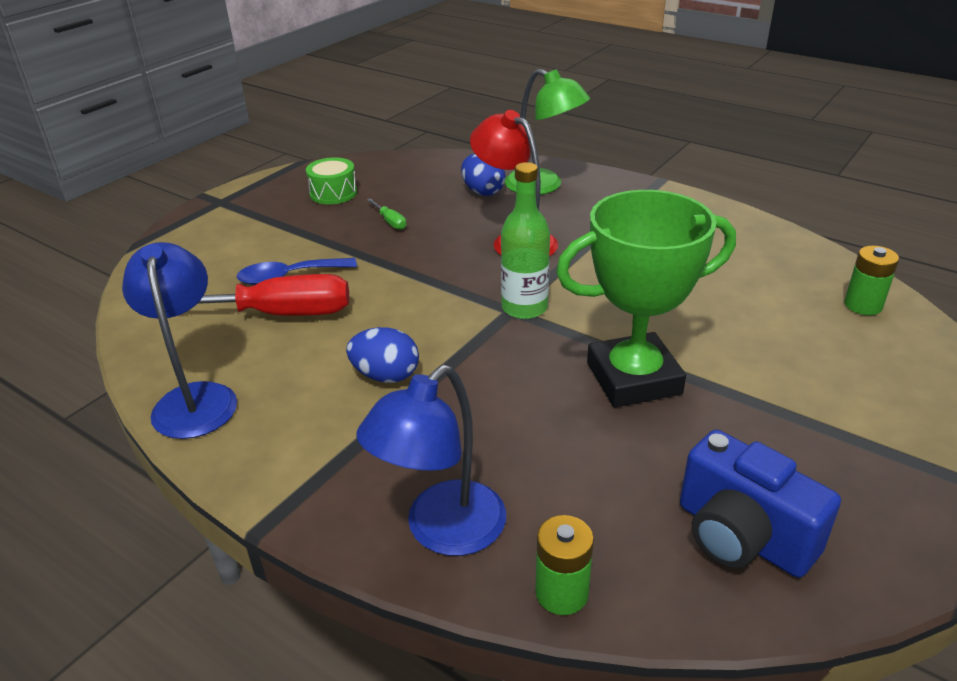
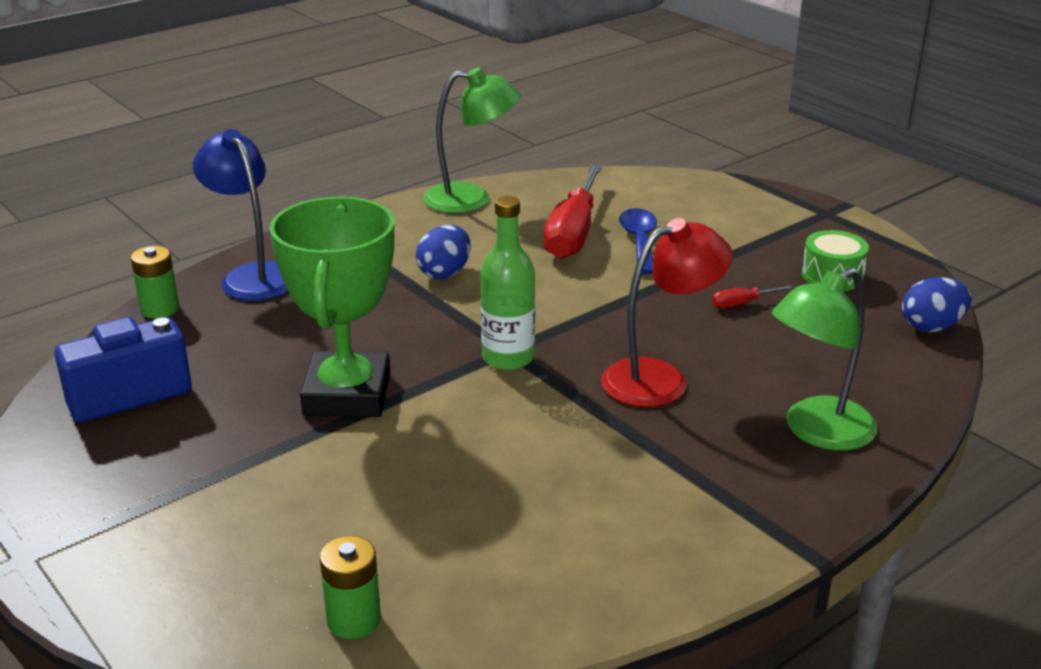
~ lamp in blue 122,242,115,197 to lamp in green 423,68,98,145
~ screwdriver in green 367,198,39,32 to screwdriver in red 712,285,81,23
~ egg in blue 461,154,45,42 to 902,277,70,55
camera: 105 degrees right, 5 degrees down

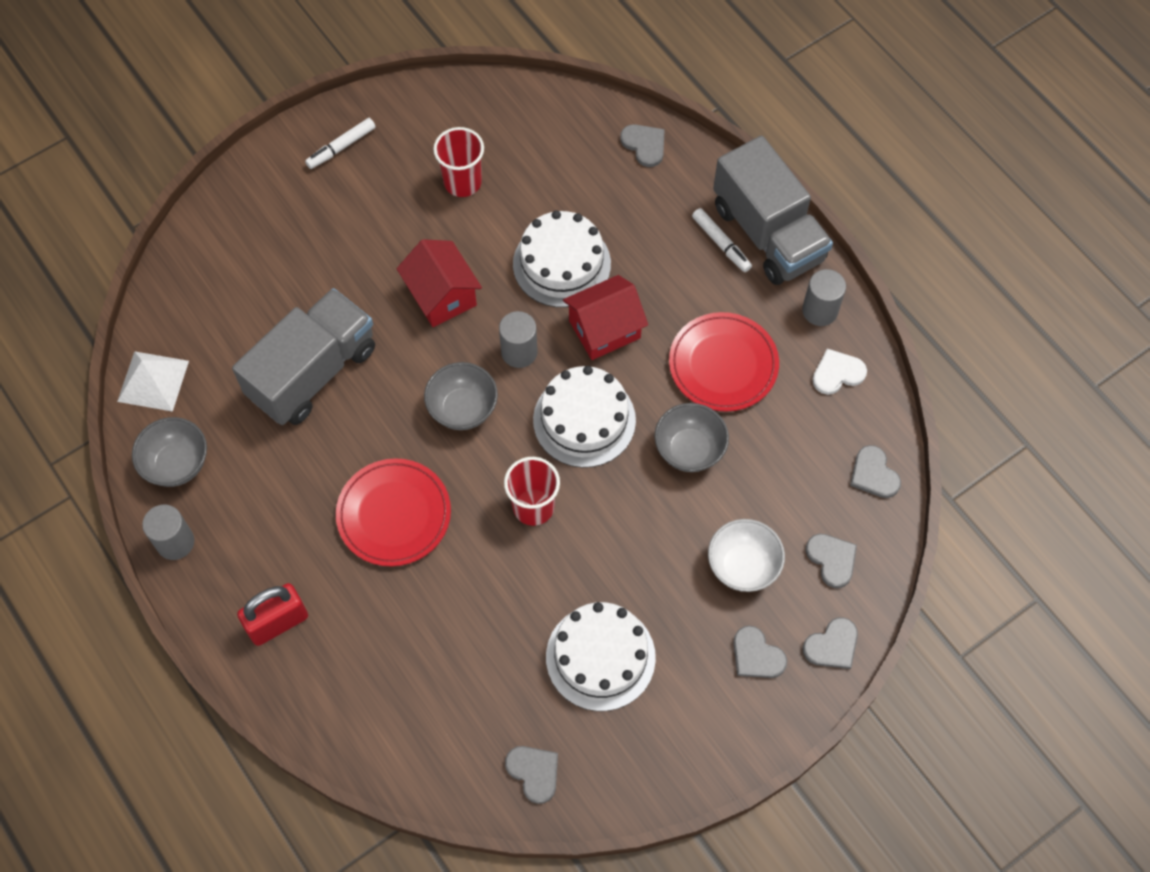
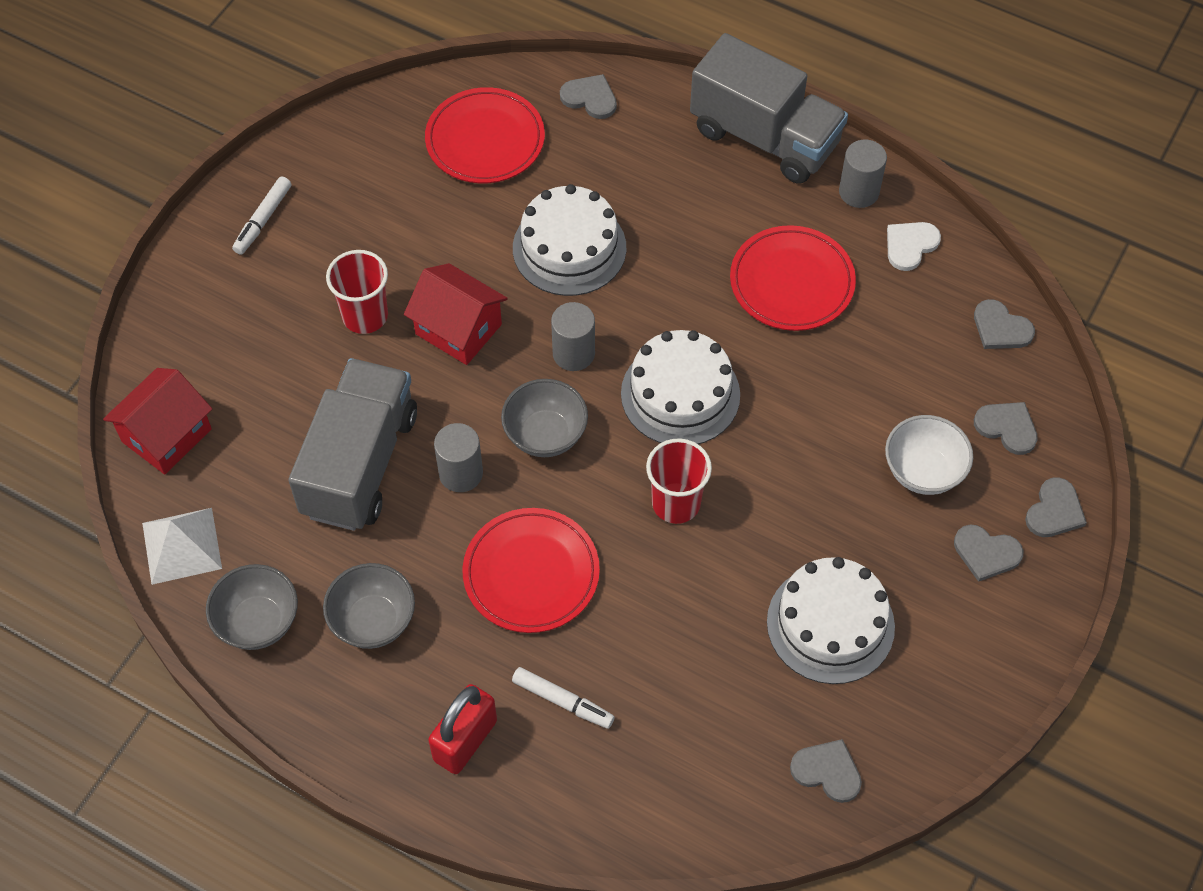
~ cylinder in grey 142,505,52,55 to 434,423,49,69
~ cup in red 433,127,51,70 to 326,250,62,84
~ house in red 563,275,85,85 to 103,368,109,107
~ bowl in grey 654,403,75,69 to 323,563,92,86
~ marker in white 692,208,60,64 to 512,667,103,62
+ plate in red 425,87,120,97
camera: 25 degrees left, 5 degrees down

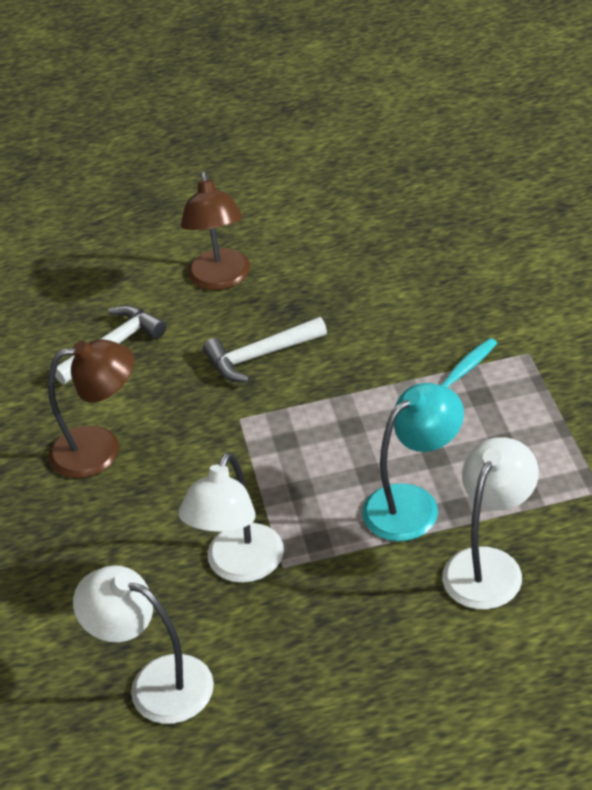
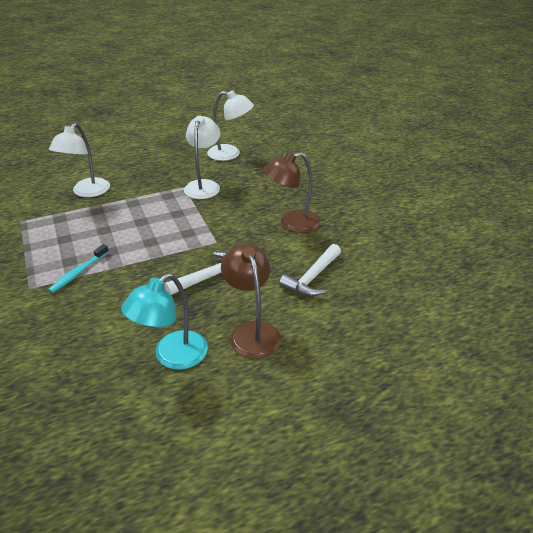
~ lamp in turquoise 362,383,102,159 to 121,273,87,97
camera: 165 degrees right, 5 degrees down

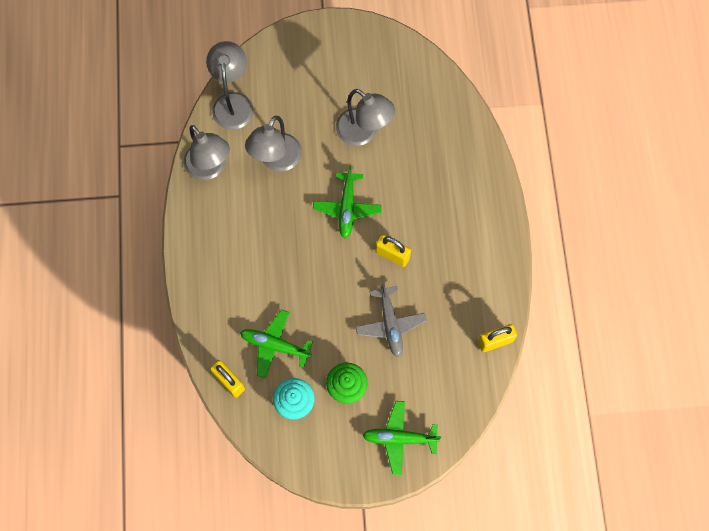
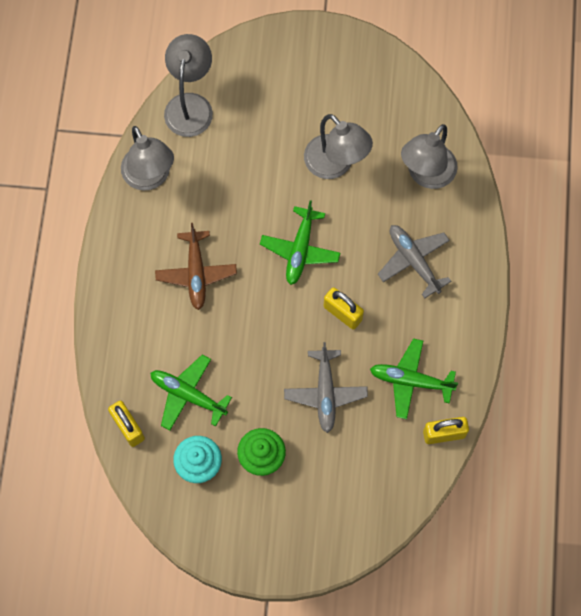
~ lamp in grey 245,116,57,55 to 401,124,57,65
~ plane in green 362,401,79,74 to 370,338,88,81
+ plane in brown 155,223,82,87
+ plane in grey 378,225,73,73
camera: 10 degrees right, 0 degrees up

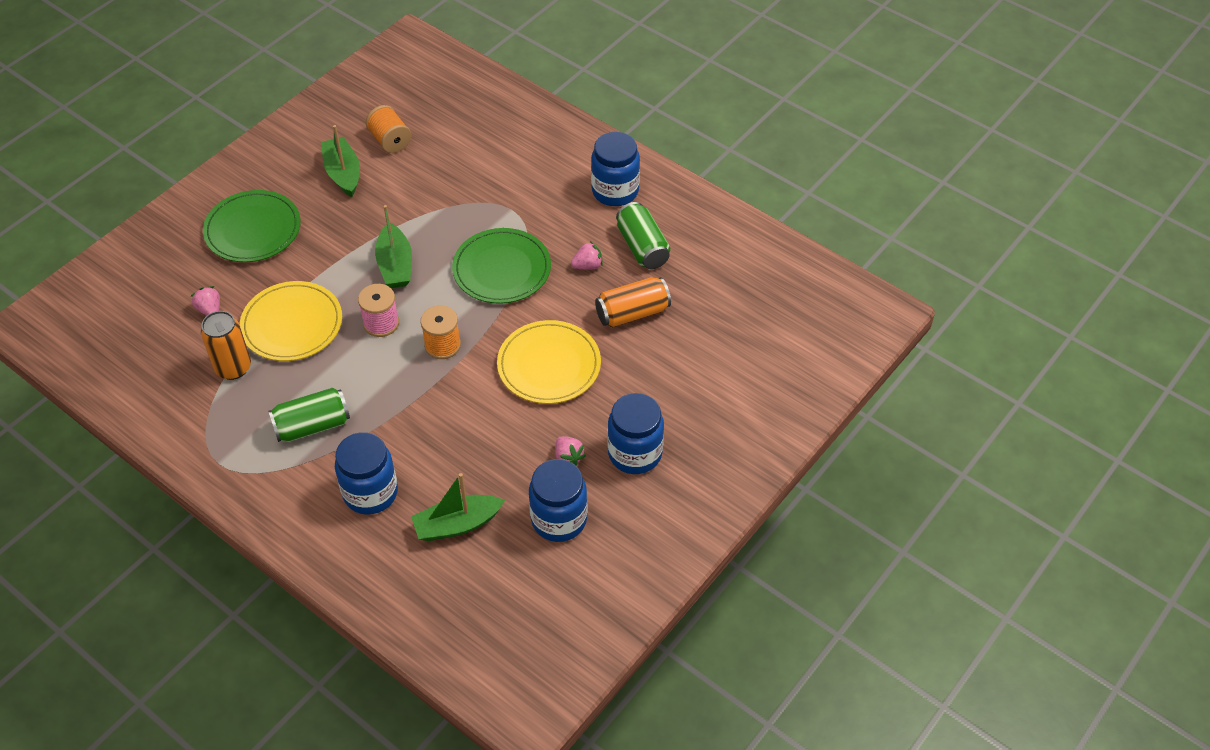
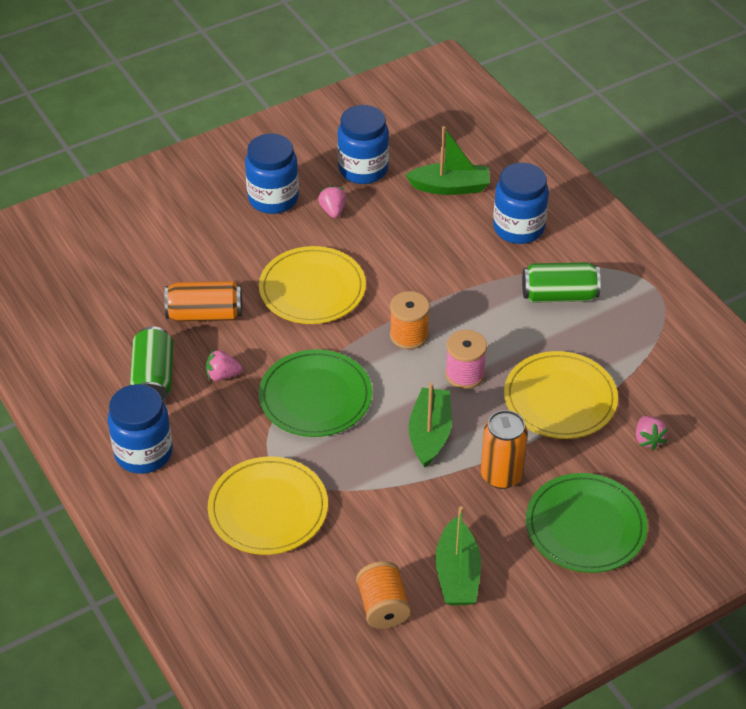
~ can in orange 201,311,50,69 to 481,410,47,79
+ plate in yellow 208,457,120,98
camera: 160 degrees left, 5 degrees down

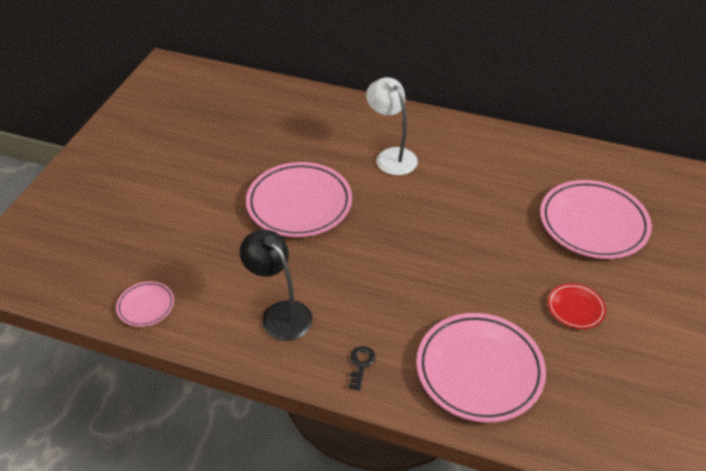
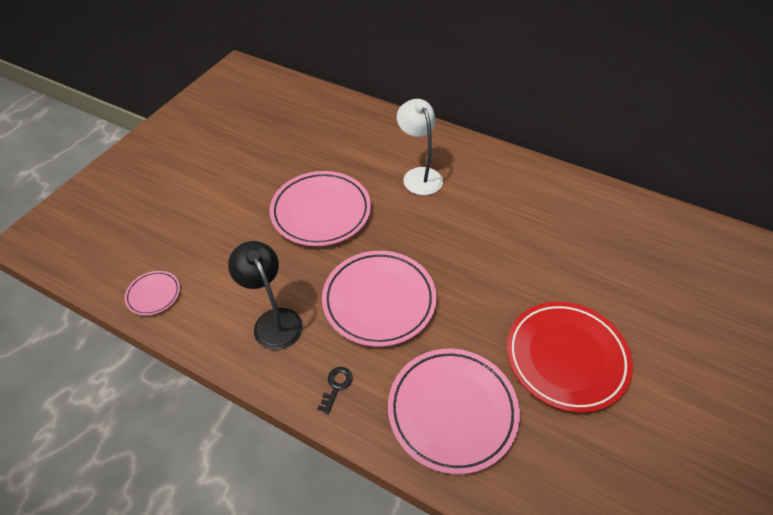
~ plate in pink 540,180,112,79 to 322,251,115,96
~ plate in red 548,283,58,46 = 507,302,126,111 x2.10
camera: 10 degrees right, 5 degrees up

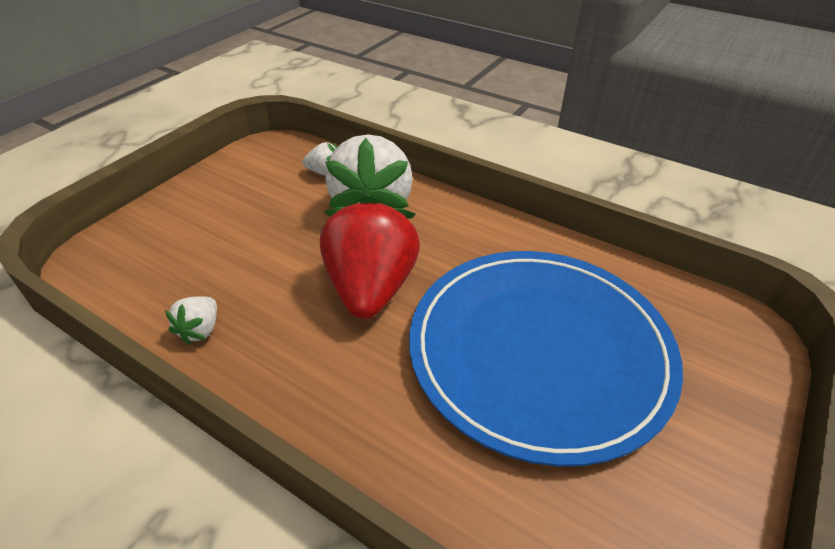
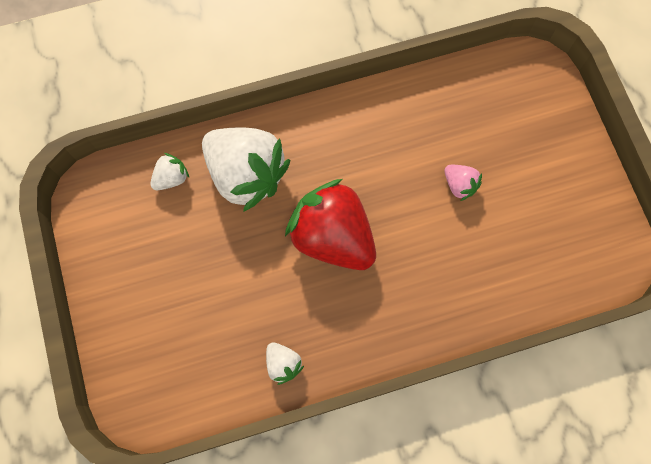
~ plate in blue 409,251,274,216 to strawberry in pink 445,165,37,36
camera: 50 degrees left, 30 degrees up

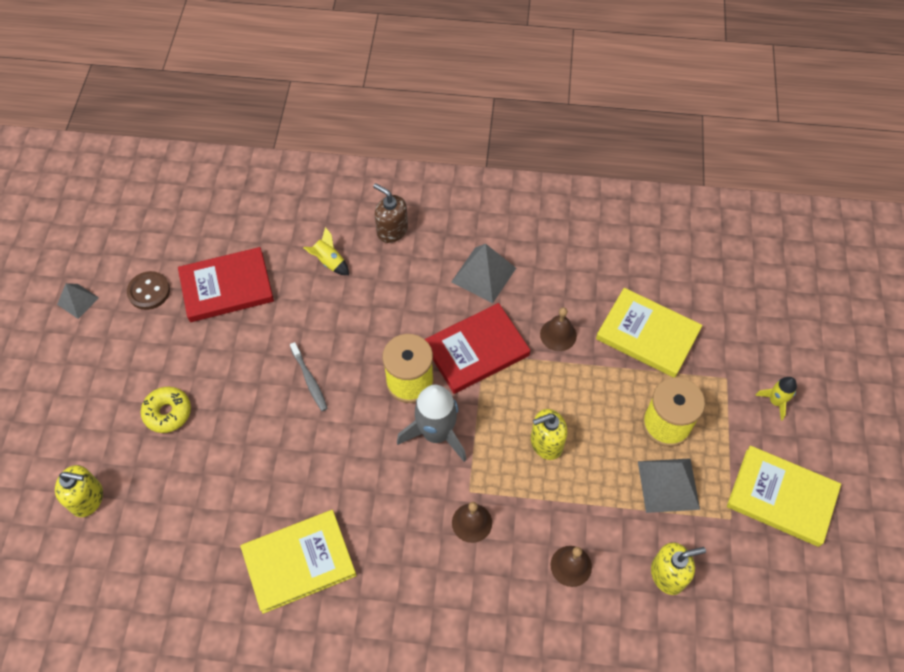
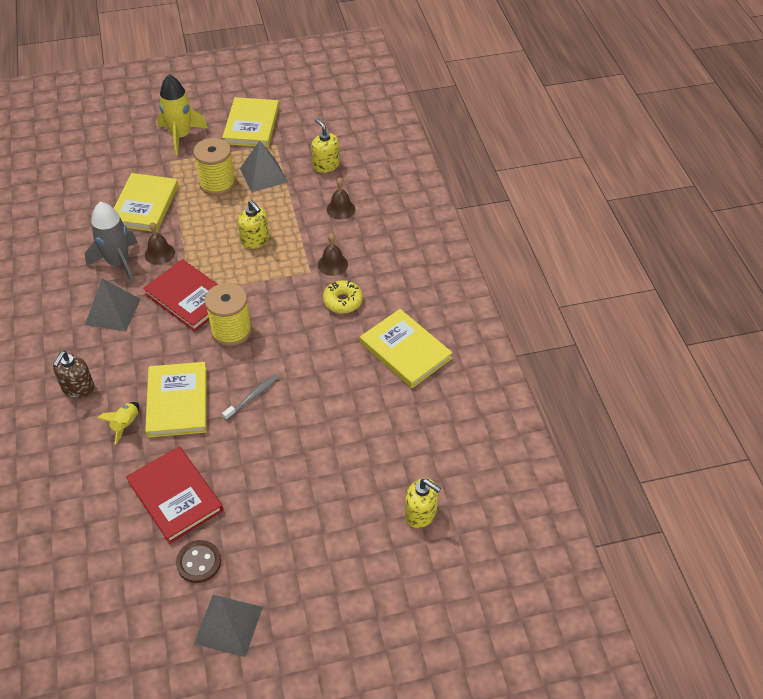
~ soap dispenser in yellow 55,465,48,52 = 405,478,36,50 135 degrees clockwise
~ pyramid in grey 57,283,42,36 = 194,595,69,62 x1.66
~ donut in yellow 141,387,50,46 to 323,280,40,34
~ rocket in grey 397,385,70,77 to 85,202,53,81
~ rocket in yellow 755,377,42,44 = 157,75,51,81 x1.95
+ book in yellow 145,362,62,76
camera: 110 degrees left, 10 degrees down

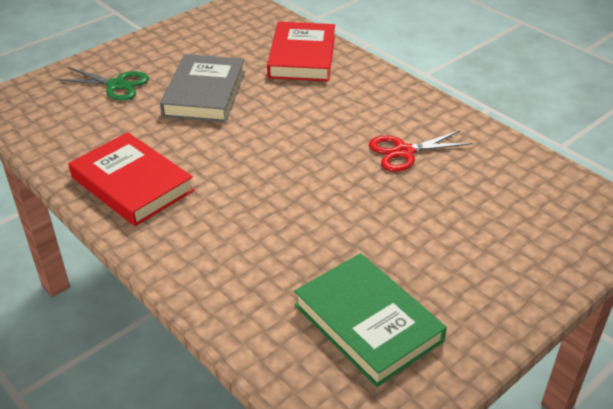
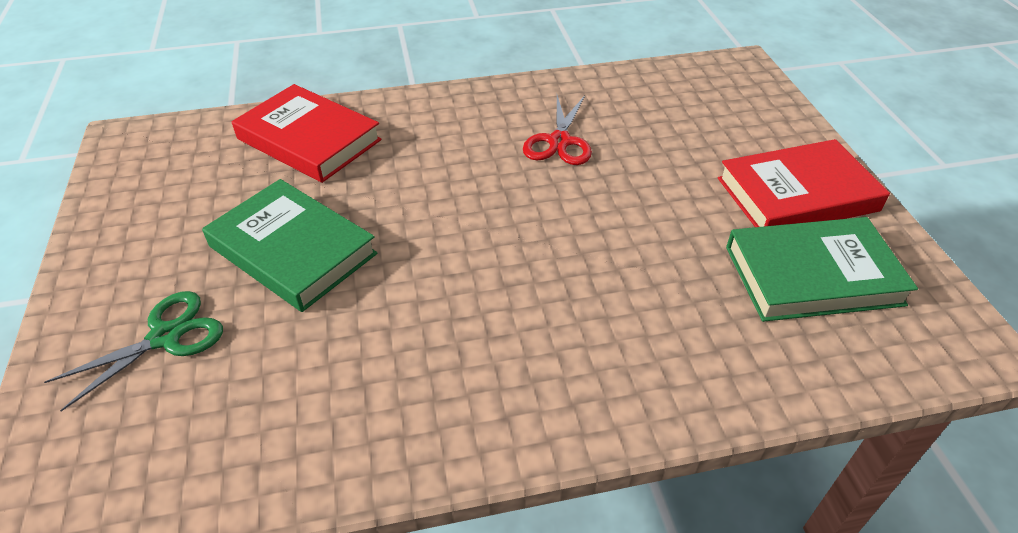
~ book in red 68,132,126,94 to 718,139,172,88
~ book in grey 160,54,85,68 to book in green 202,179,176,133
camera: 60 degrees left, 5 degrees up

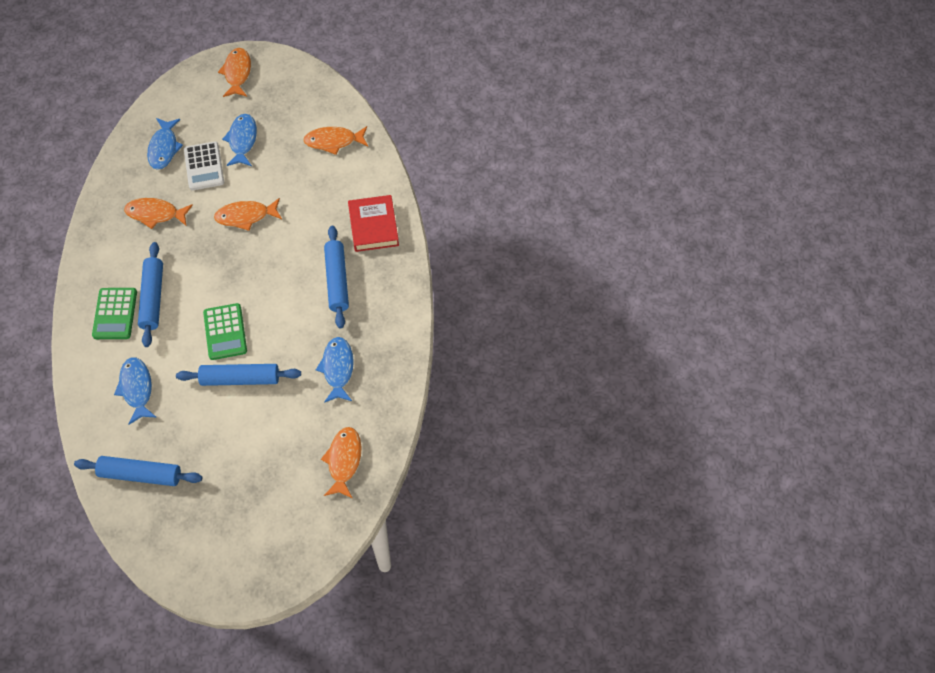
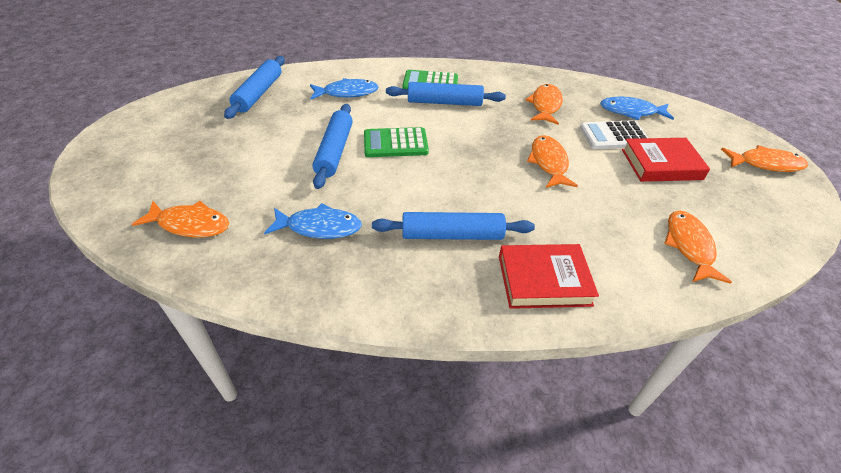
~ fish in blue 222,114,35,52 to book in red 622,138,88,44
camera: 95 degrees right, 15 degrees down

